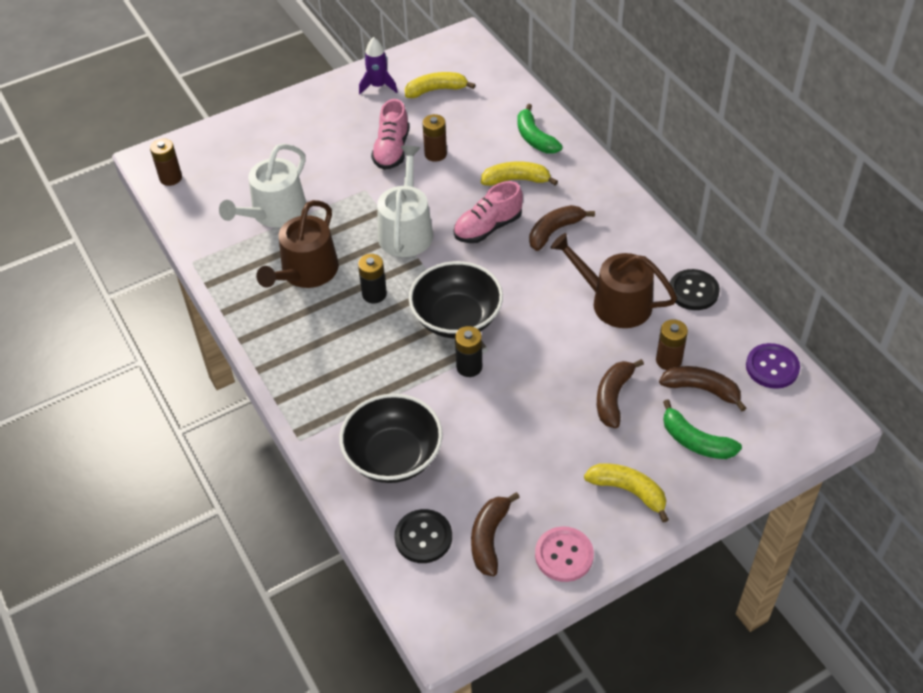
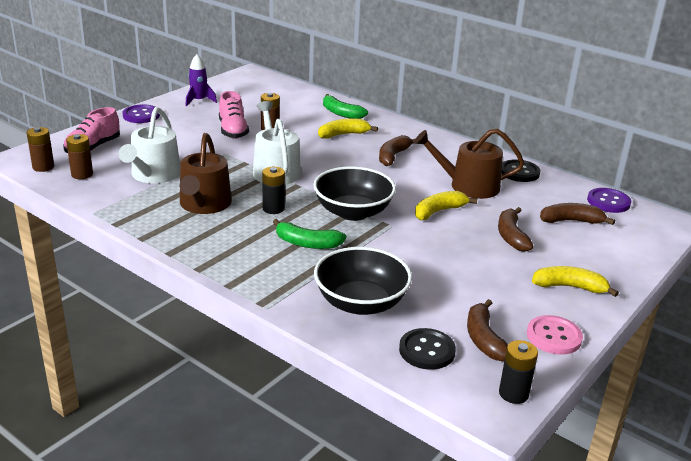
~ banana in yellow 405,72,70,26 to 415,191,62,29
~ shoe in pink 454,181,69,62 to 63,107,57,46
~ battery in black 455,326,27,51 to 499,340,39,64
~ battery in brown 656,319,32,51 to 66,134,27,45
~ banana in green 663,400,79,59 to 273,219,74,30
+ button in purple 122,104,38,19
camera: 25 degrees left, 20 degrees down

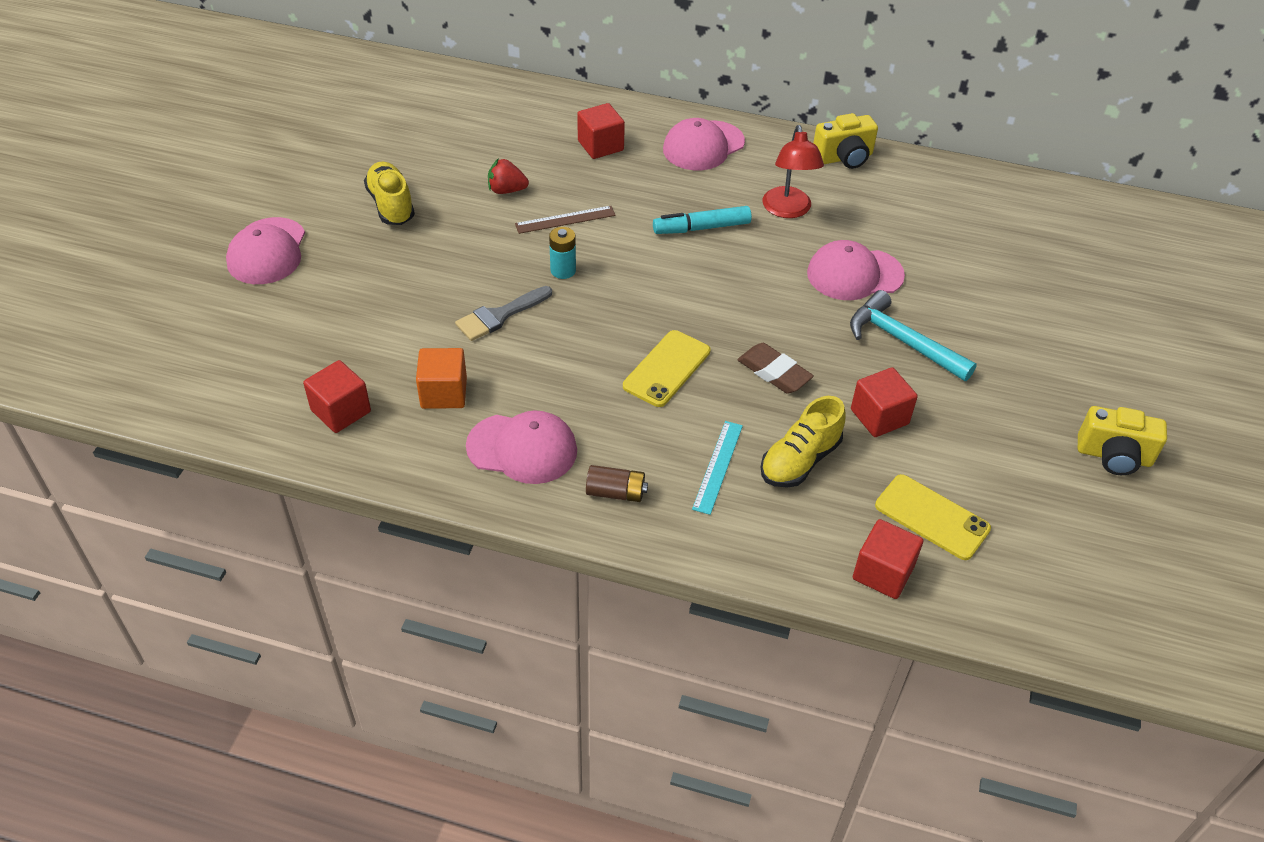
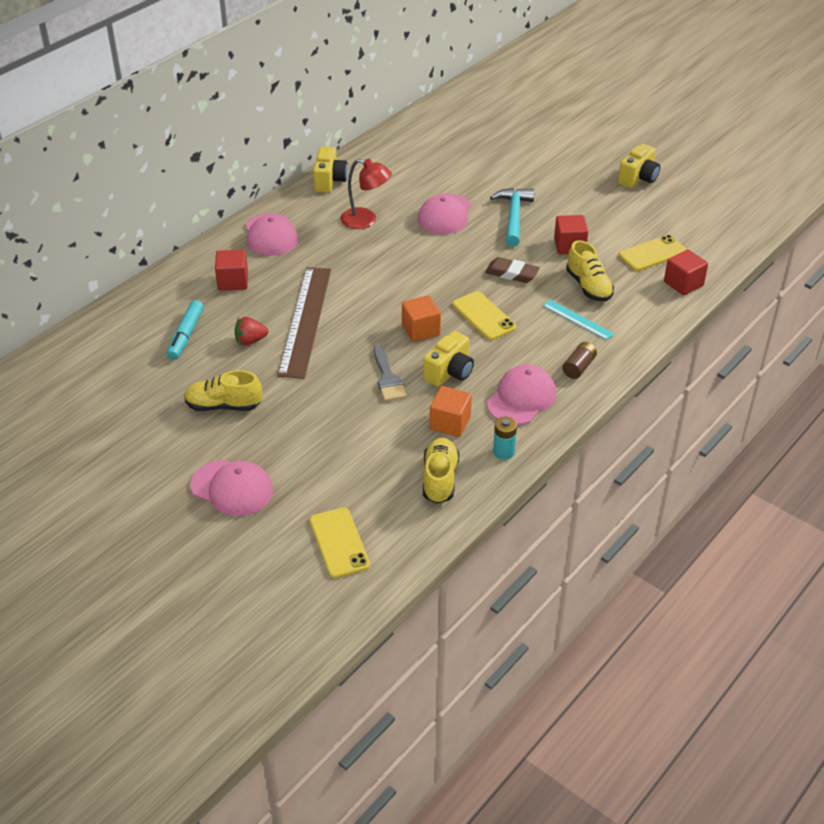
~ cube in red 303,360,68,73 to shoe in yellow 423,438,36,66
~ strawberry in red 488,158,41,36 = 235,317,33,29 45 degrees clockwise
~ ruler in brown 515,206,101,28 = 278,267,53,112 x2.12
~ battery in turquoise 549,227,27,52 to 493,417,24,43
~ marker in turquoise 653,206,99,28 to 167,300,36,60
~ eraser in brown 737,343,77,51 = 485,257,55,26 45 degrees clockwise
~ hammer in turquoise 850,290,127,91 = 490,188,45,59 120 degrees clockwise
+ phone in yellow 310,508,60,70
+ cube in orange 402,295,39,47
+ camera in yellow 423,331,51,56
camera: 65 degrees left, 5 degrees down

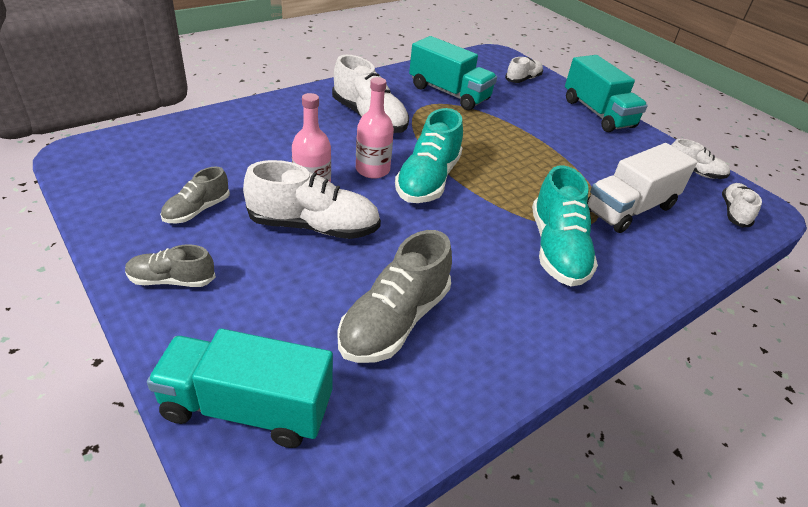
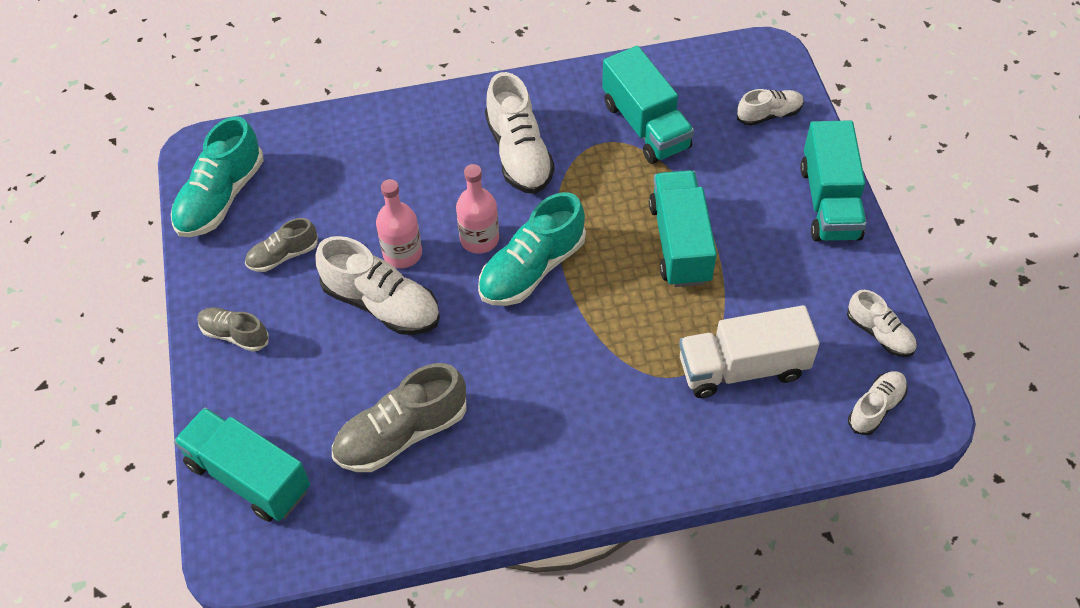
~ shoe in turquoise 532,165,66,122 to 171,116,92,121
+ truck in turquoise 649,170,68,117
camera: 30 degrees right, 15 degrees up

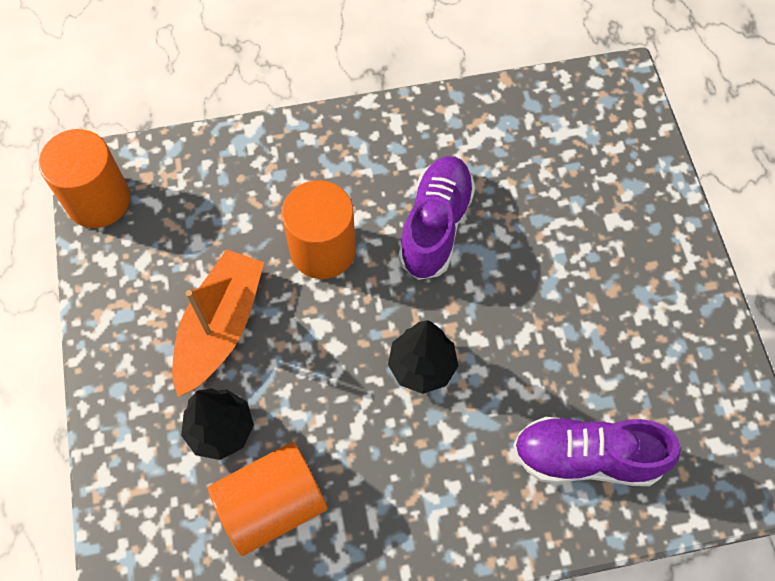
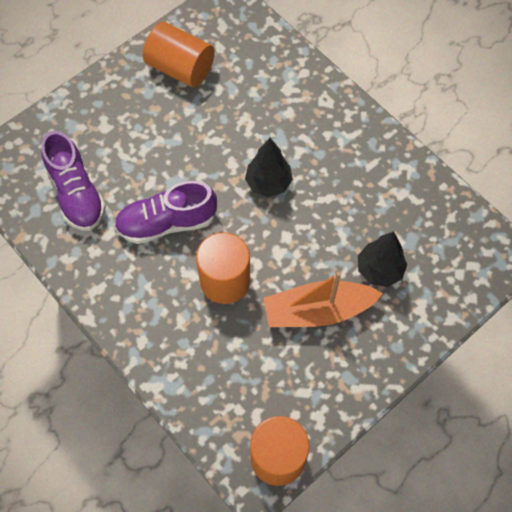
~ cylinder in orange 208,442,120,114 to 143,22,72,65
~ shoe in purple 513,417,168,69 to 41,131,65,100
camera: 120 degrees left, 0 degrees up

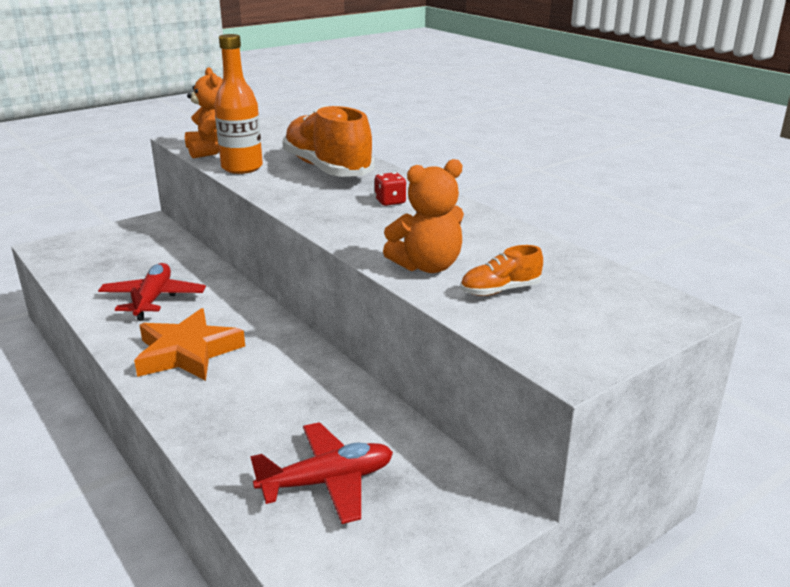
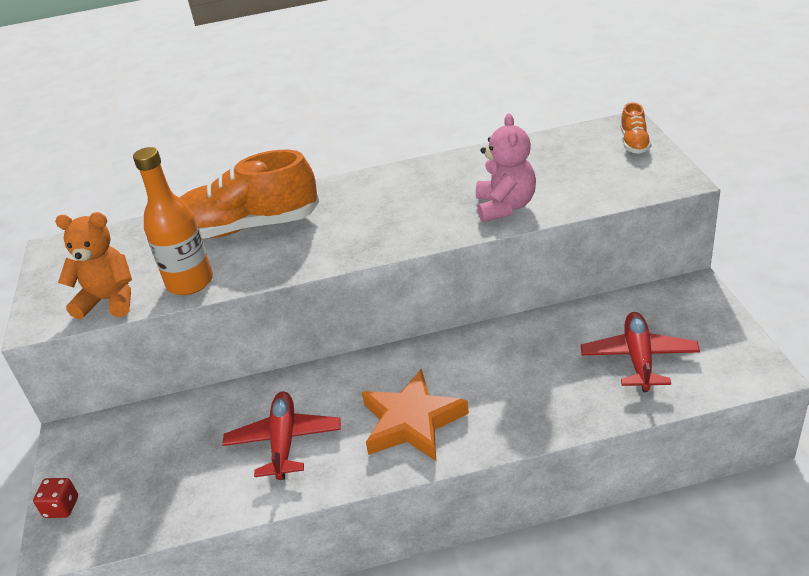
~ plane in red 98,263,108,57 = 222,392,119,88 60 degrees clockwise
~ dice in red 375,172,31,34 to 33,478,45,40
~ teddy bear in orange 383,159,81,114 to teddy bear in pink 476,113,60,109
~ shoe in orange 461,245,82,51 to 620,102,32,52
camera: 60 degrees left, 10 degrees up

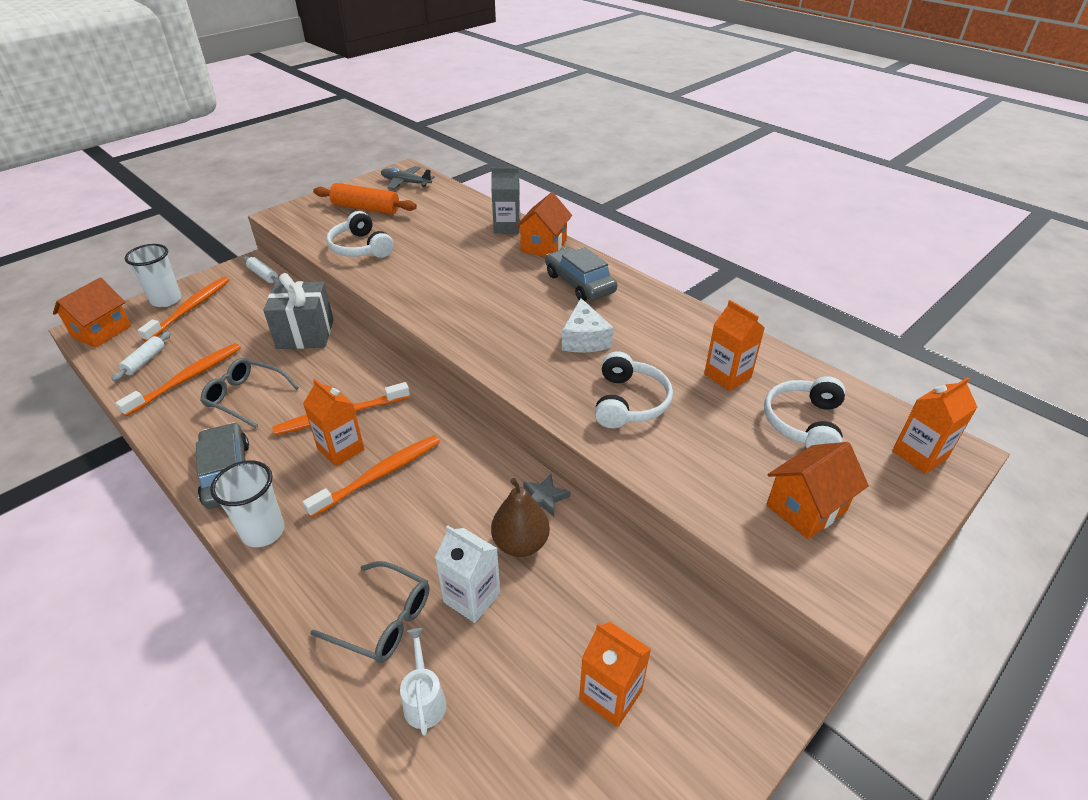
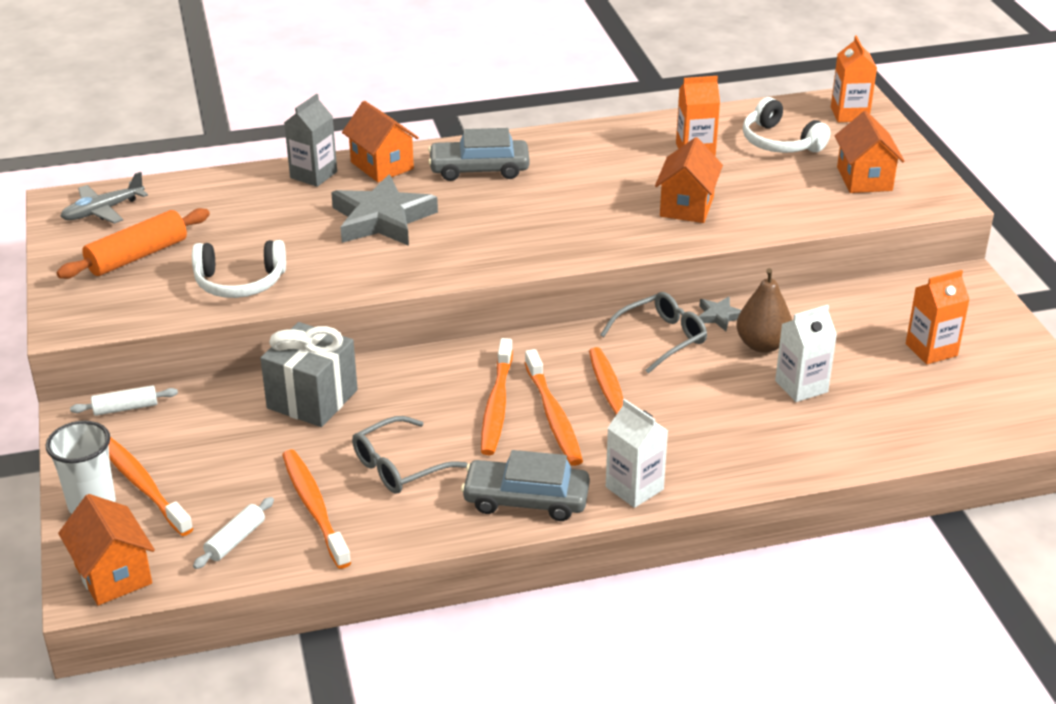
~ rolling pin in white 112,332,59,49 = 193,497,81,72 75 degrees clockwise
~ cup in white 210,461,75,86 to carton in white 606,399,62,109
~ carton in orange 303,379,61,88 to toothbrush in orange 525,349,58,117
~ glasses in grey 311,561,118,102 to 600,292,107,82
- watering can in white 400,628,46,108
- cheese in white 562,298,52,55
~ headphones in white 595,351,78,77 to house in orange 655,137,68,86
+ star in grey 331,175,107,71
camera: 60 degrees left, 5 degrees down

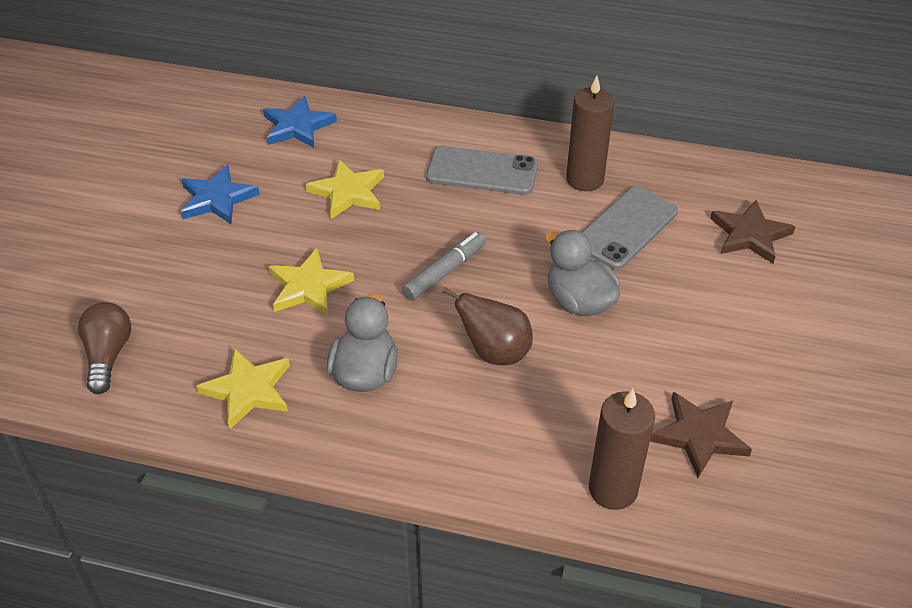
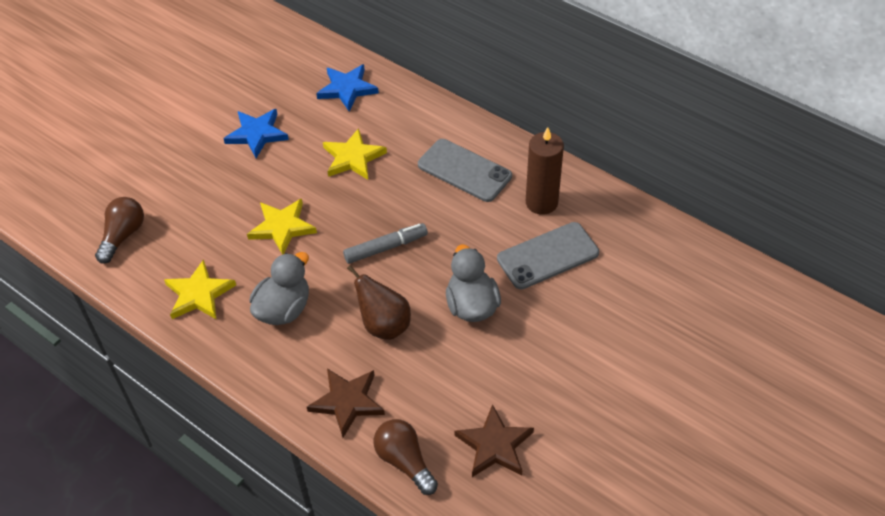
~ candle in brown 589,389,66,121 to light bulb in brown 374,419,64,76
~ star in brown 710,200,86,64 to 307,369,78,69
camera: 25 degrees right, 5 degrees up

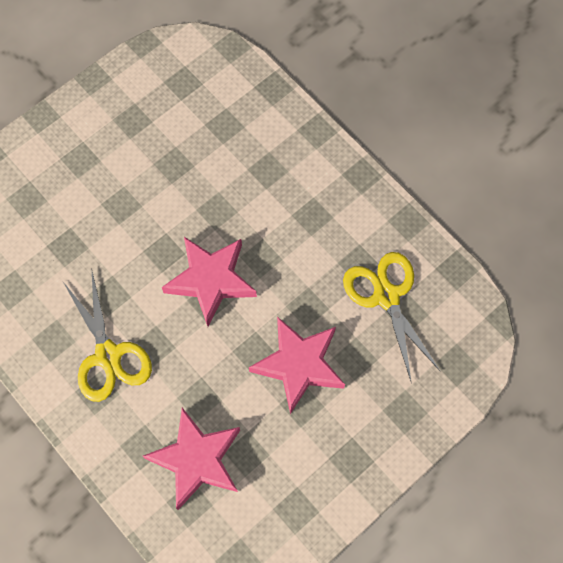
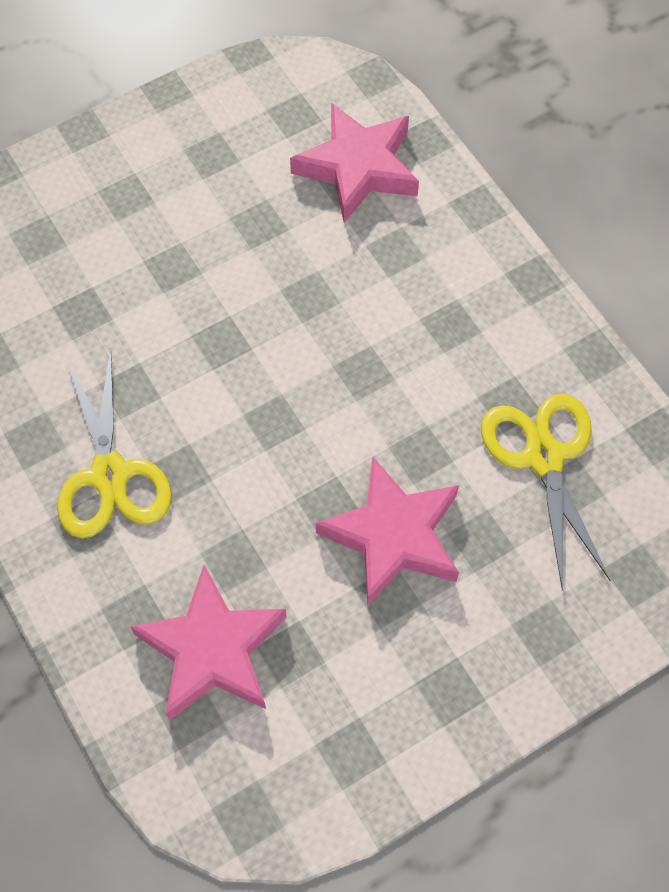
~ star in pink 162,237,95,89 to 290,102,129,121
camera: 10 degrees right, 5 degrees down

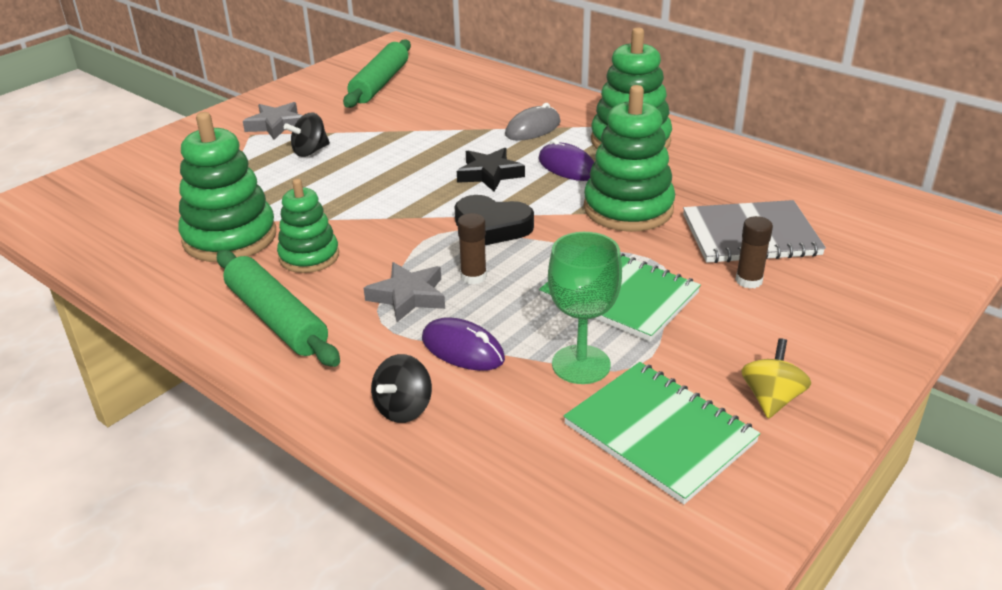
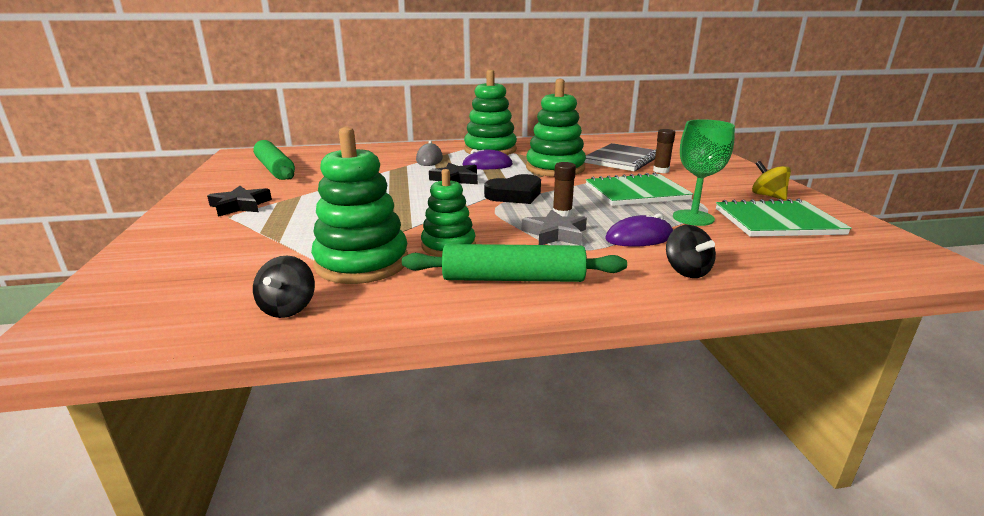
~ star in grey 243,102,60,38 to star in black 207,186,65,31
~ spinning top in black 284,113,46,44 to 253,256,62,62
camera: 50 degrees left, 10 degrees down

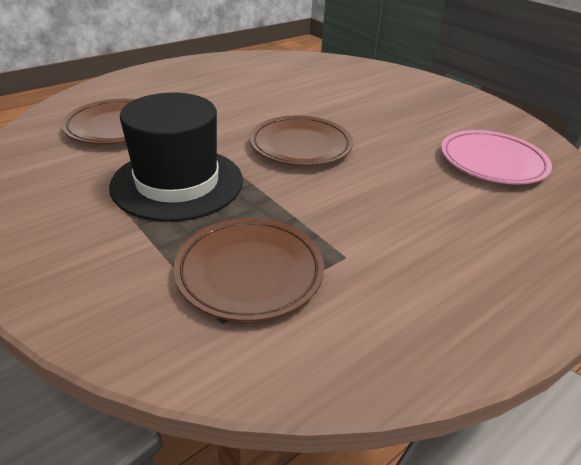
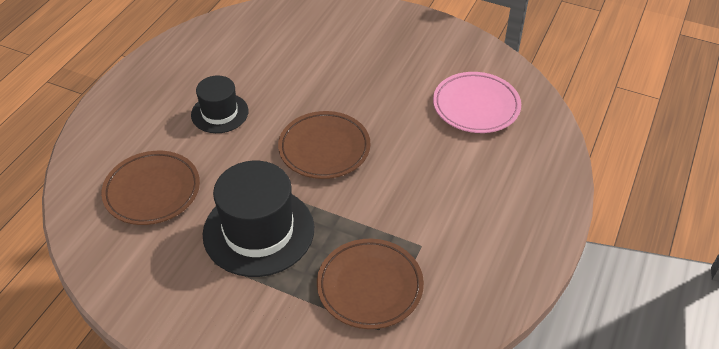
+ hat in black 191,75,58,58
camera: 25 degrees left, 10 degrees up

